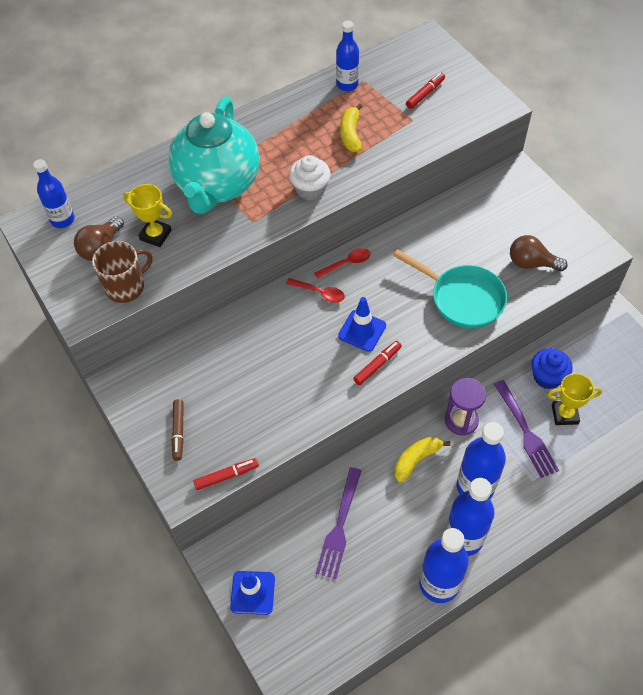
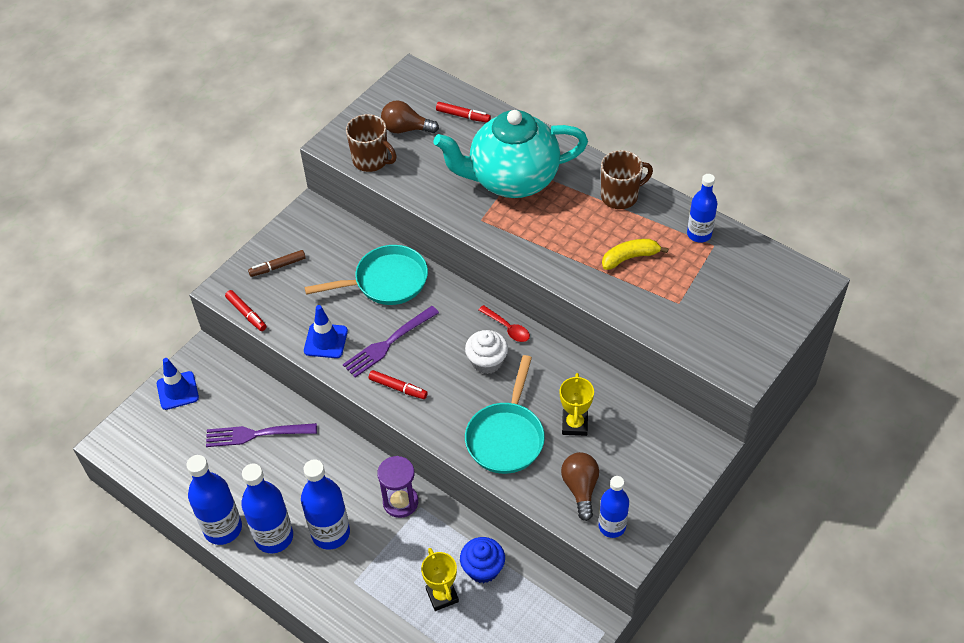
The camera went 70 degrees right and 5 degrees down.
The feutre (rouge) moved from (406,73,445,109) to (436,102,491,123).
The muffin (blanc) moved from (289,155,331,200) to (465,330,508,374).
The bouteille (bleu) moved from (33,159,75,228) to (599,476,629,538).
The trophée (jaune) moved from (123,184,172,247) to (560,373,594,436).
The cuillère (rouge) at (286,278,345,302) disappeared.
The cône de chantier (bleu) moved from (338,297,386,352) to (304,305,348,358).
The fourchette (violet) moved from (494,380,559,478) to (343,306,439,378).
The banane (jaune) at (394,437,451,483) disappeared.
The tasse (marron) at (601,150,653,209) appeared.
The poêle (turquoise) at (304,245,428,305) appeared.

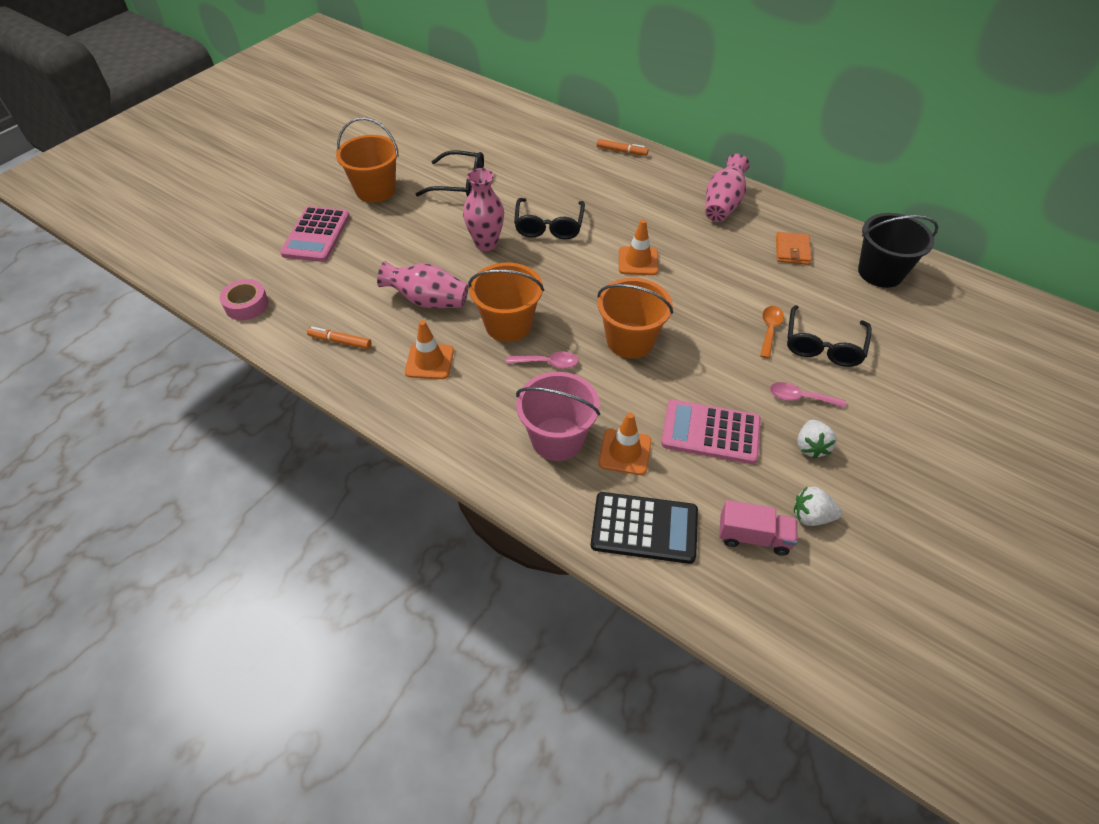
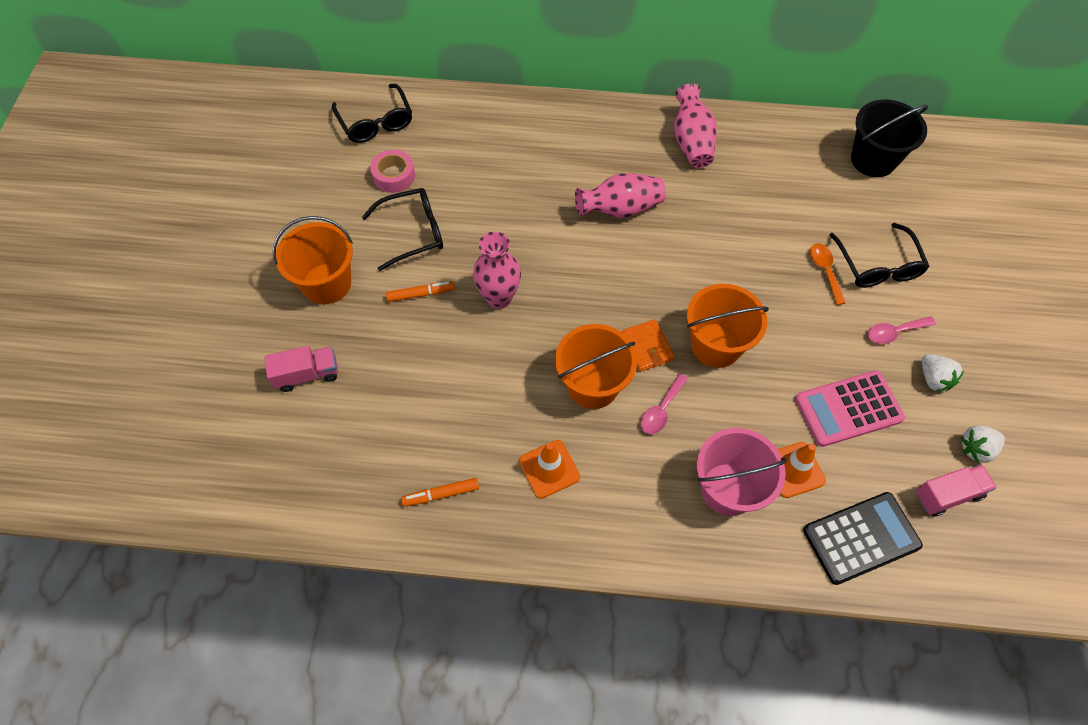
The camera went 30 degrees left and 10 degrees up.
The feutre (orange) moved from (597,139,649,156) to (386,281,455,302).
The lunettes (noir) moved from (514,198,585,239) to (332,84,412,143).
The calculatrice (rose) at (280,206,350,262) was replaced by the camion (rose) at (264,346,338,392).
The cône de chantier (orange) at (619,219,658,275) disappeared.
The portefeuille (orange) moved from (776,232,811,265) to (621,319,675,372).
The vase (rose) moved from (377,261,468,308) to (575,173,666,218).
The ruban adhésif (rose) moved from (220,279,269,320) to (370,150,415,193).
The cuillère (rose) at (506,352,579,369) turned 150 degrees clockwise.

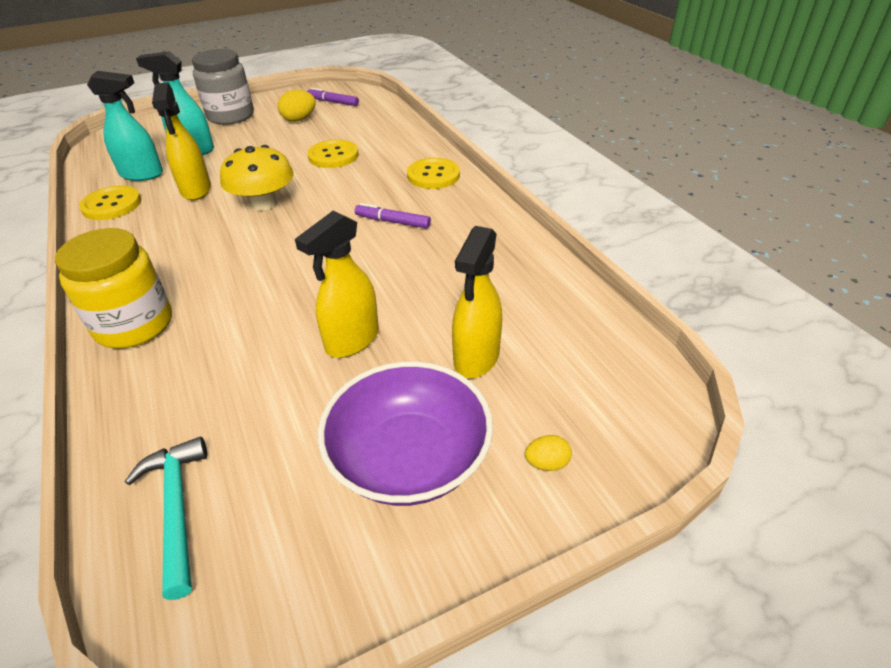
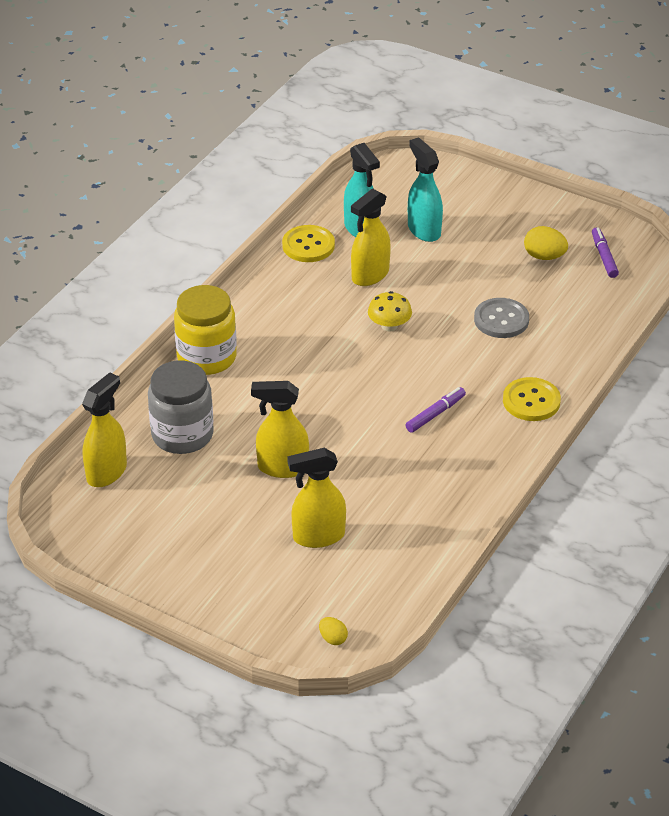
The camera went 55 degrees right and 0 degrees up.
The bocal (gris) moved from (192,49,254,125) to (148,361,214,454).
The bouton (jaune) at (307,140,359,168) became the bouton (gris) at (474,298,529,338).
The champignon (jaune) at (220,145,294,211) changed to 0.65 times the size.
The feutre (violet) at (355,203,431,229) turned 60 degrees clockwise.
The bol (violet) at (318,361,493,506) disappeared.
The œuf (jaune) moved from (525,435,572,471) to (319,617,348,645).
The marteau (turquoise) at (125,437,207,600) was replaced by the vaporisateur (jaune) at (82,373,127,487).

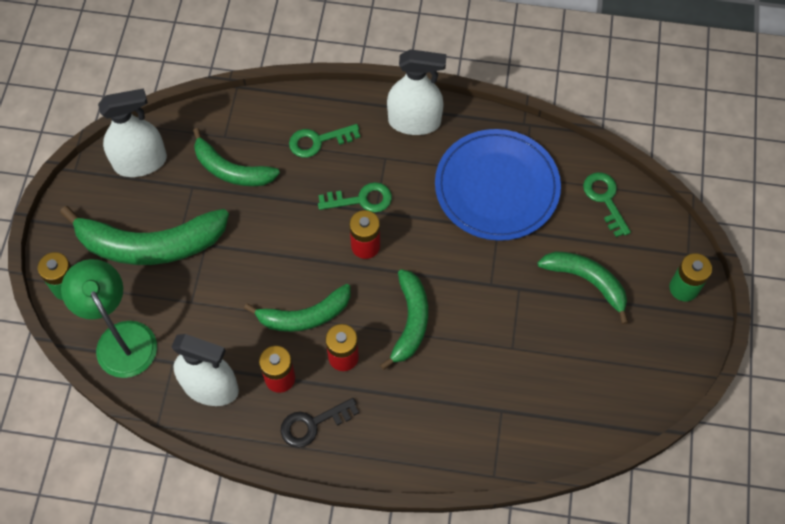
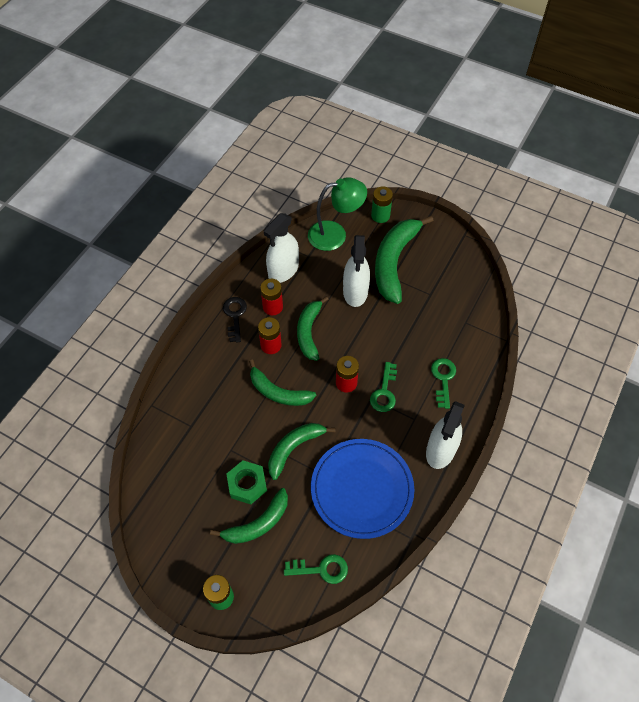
The camera went 110 degrees right and 5 degrees down.
The vaporisateur (blanc) moved from (98,88,167,177) to (343,235,370,307).
The banane (vert) moved from (193,128,280,186) to (268,423,336,480).
The écrou (vert) at (227,460,267,504) appeared.

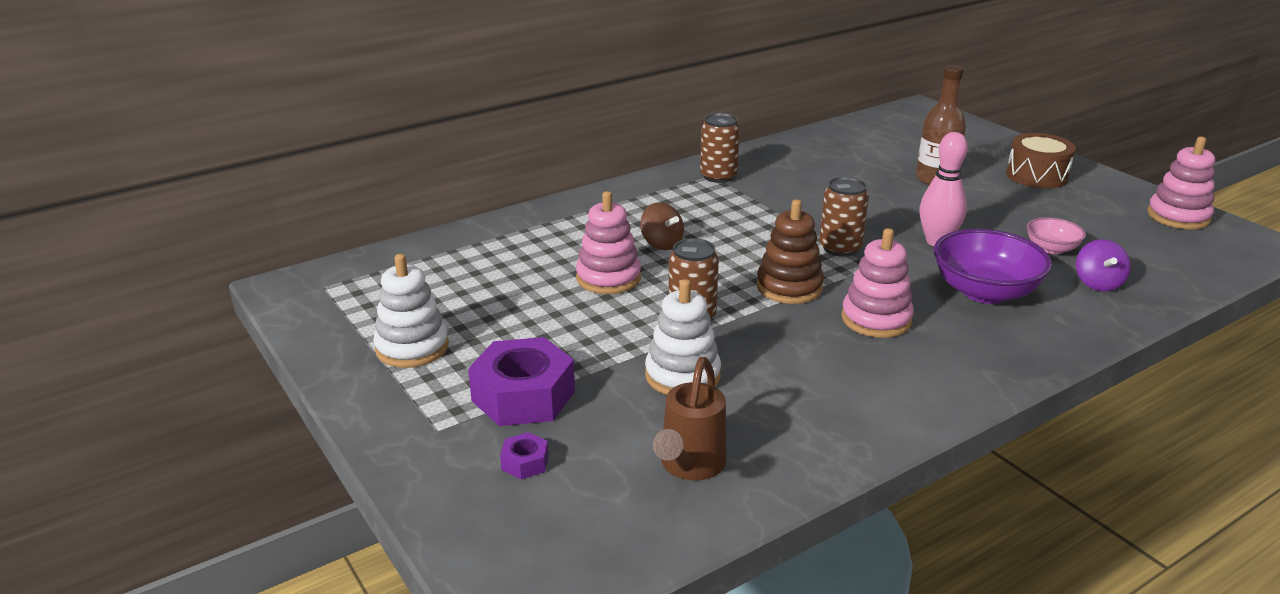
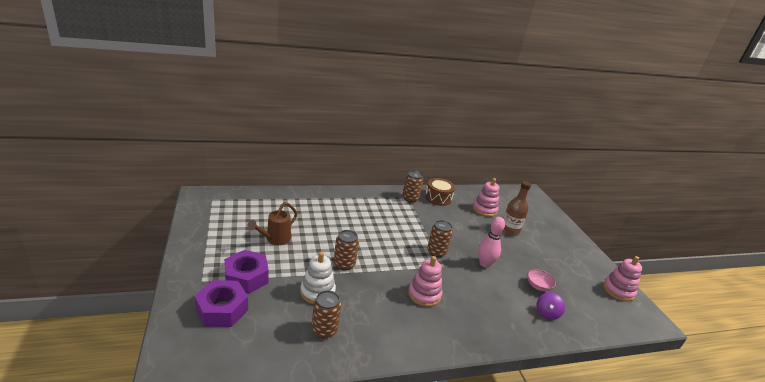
The camera went 15 degrees right and 0 degrees up.
The tambour (marron) moved from (1006,133,1076,189) to (425,178,455,206).
The jouet à empiler (rose) moved from (576,191,641,294) to (473,178,499,217).
The jouet à empiler (marron) at (756,199,824,304) disappeared.
The toupie (marron) at (640,202,684,250) disappeared.
The bol (violet) at (934,229,1052,304) disappeared.
The jouet à empiler (blanc) at (373,254,449,368) disappeared.
The arrosoir (marron) moved from (653,357,727,480) to (247,202,297,245).
The écrou (violet) at (500,432,549,479) changed to 2.25 times the size.
The canette (marron) at (312,290,341,338) appeared.

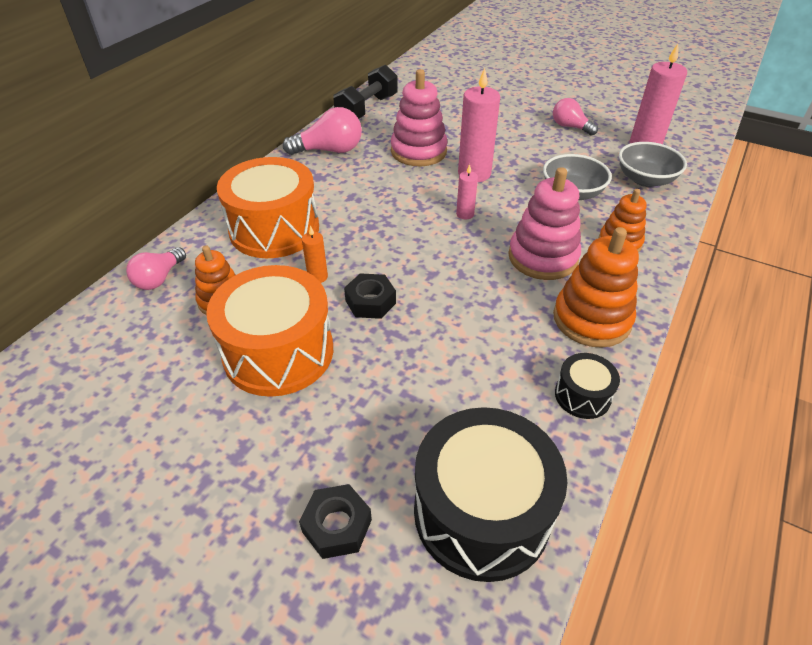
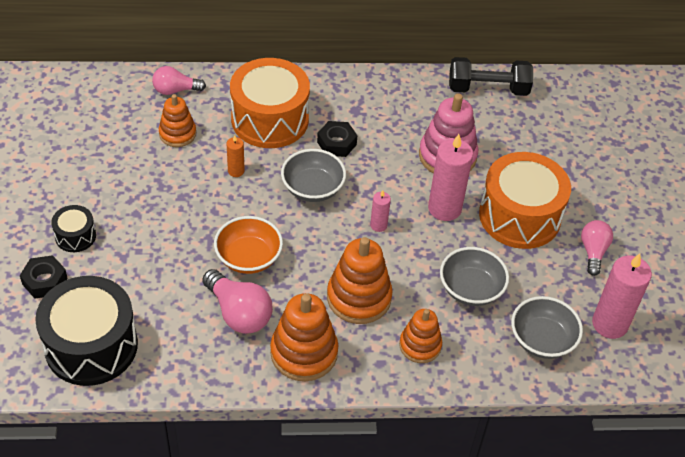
The camera went 55 degrees right and 5 degrees up.
The ampoule (rose) moved from (283,107,362,155) to (202,269,273,334).
The jouet à empiler (rose) at (508,167,581,280) became the jouet à empiler (orange) at (327,237,393,324).
The tambour (orange) moved from (206,265,333,397) to (479,152,571,249).
The écrou (noir) moved from (344,273,396,319) to (317,121,358,157).
The tambour (noir) moved from (555,353,620,419) to (51,205,96,252).
The bol (gris) at (281,149,346,202) appeared.
The bol (orange) at (214,216,283,274) appeared.

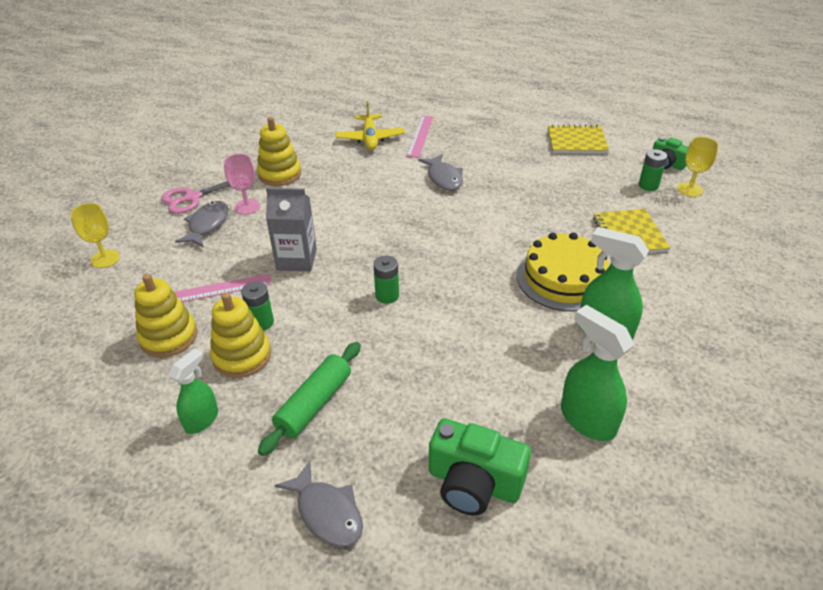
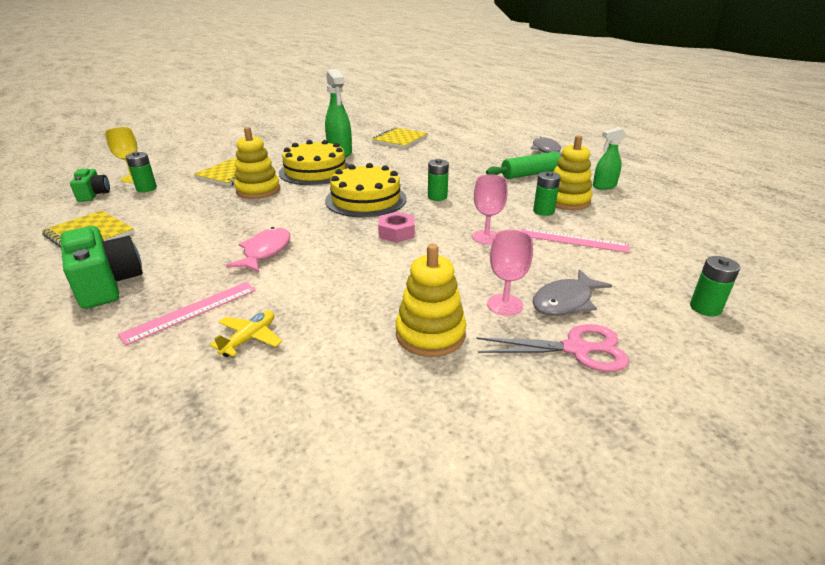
The camera went 145 degrees left and 10 degrees down.
The avion (jaune) at (335,101,405,150) changed to 0.64 times the size.
The poisson (gris) at (418,154,463,191) became the poisson (rose) at (226,227,291,272).
The brique de lait (gris) at (266,188,317,271) was replaced by the verre à pied (rose) at (472,174,508,245).
The verre à pied (jaune) at (70,203,120,268) was replaced by the pile (vert) at (690,256,740,316).
The jouet à empiler (jaune) moved from (134,274,197,358) to (234,127,280,199).
The vaporisateur (vert) at (561,305,634,441) was replaced by the carnet (jaune) at (372,127,428,148).
The appareil photo (vert) moved from (429,418,531,515) to (60,226,143,309).
The gâteau (jaune) at (325,163,407,217) appeared.
The écrou (rose) at (378,212,415,243) appeared.

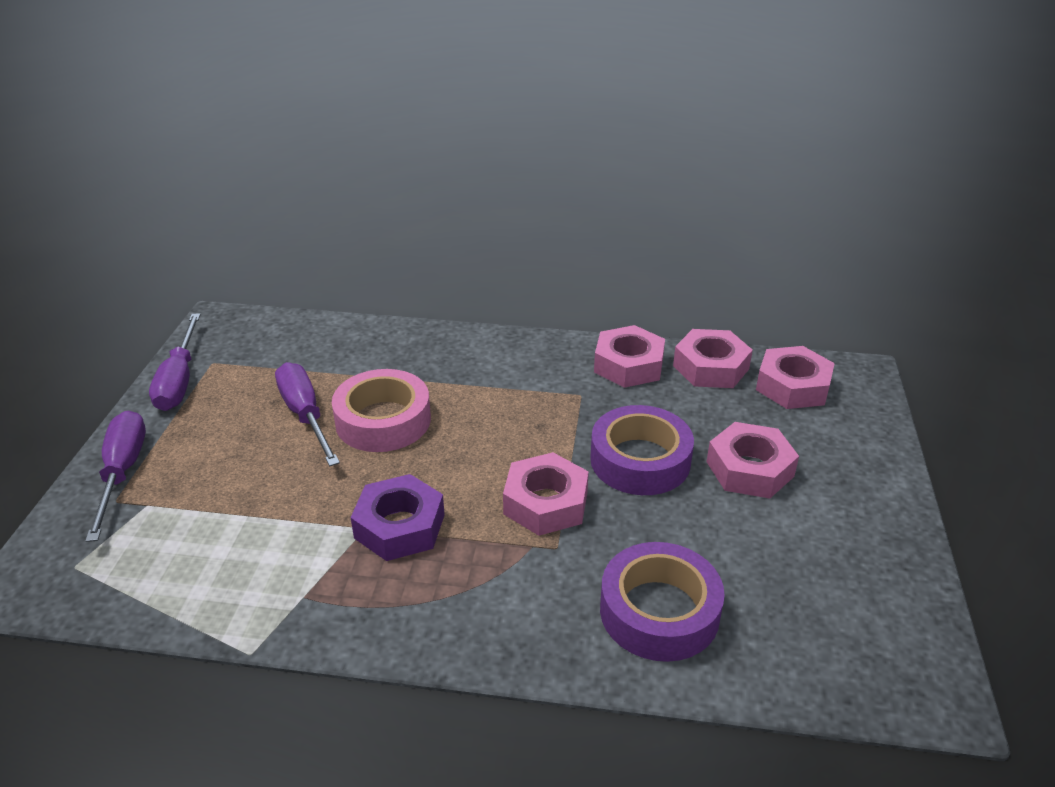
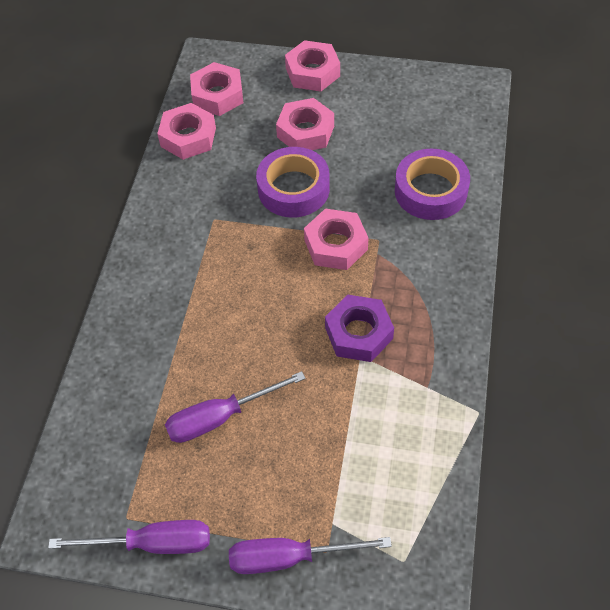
The camera went 85 degrees left and 20 degrees up.
The écrou (rose) moved from (594,325,665,388) to (285,40,340,91).
The ruban adhésif (rose) at (332,369,431,452) disappeared.

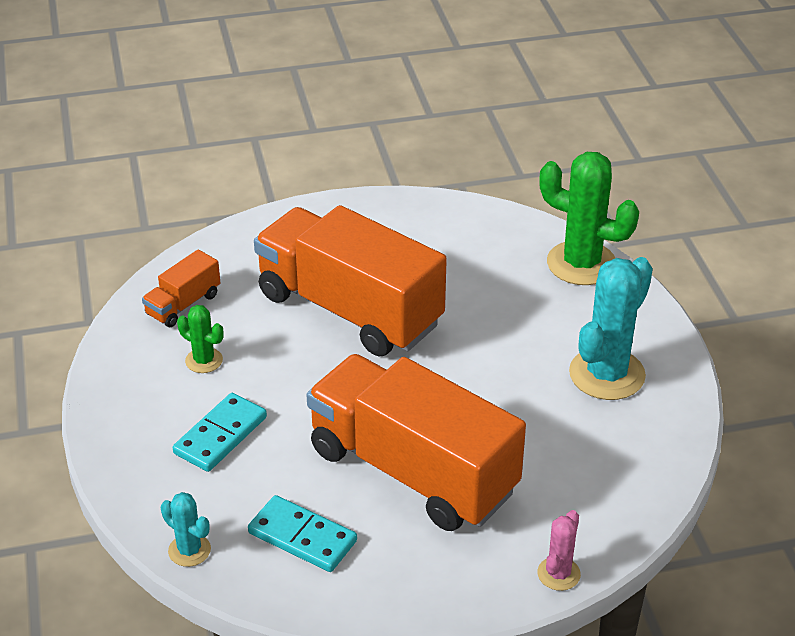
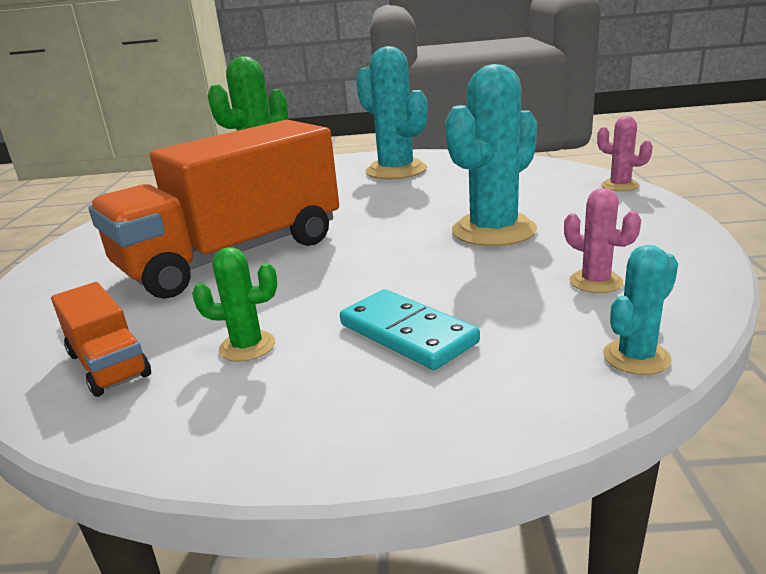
The camera went 75 degrees left and 15 degrees down.
The cactus (vert) at (177,305,223,373) turned 45 degrees clockwise.
The camion (orange) at (307,354,526,531) was replaced by the cactus (turquoise) at (445,64,537,246).
The domino (turquoise) at (248,495,357,572) was replaced by the cactus (rose) at (564,188,641,293).

